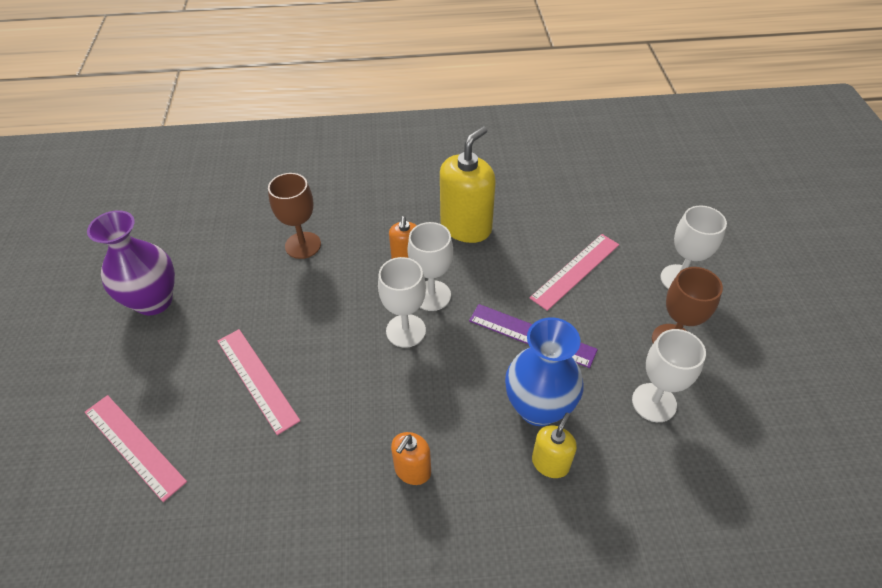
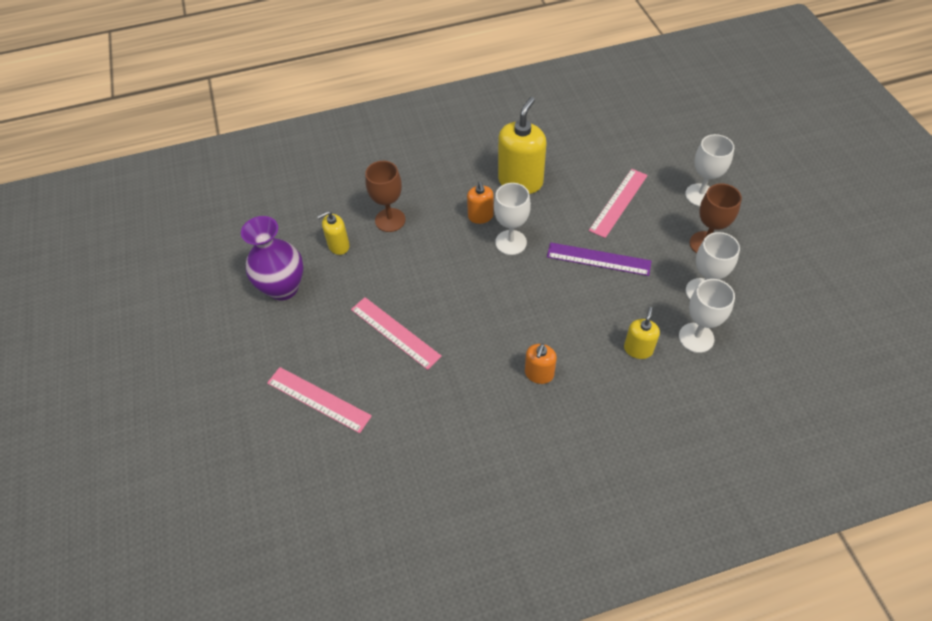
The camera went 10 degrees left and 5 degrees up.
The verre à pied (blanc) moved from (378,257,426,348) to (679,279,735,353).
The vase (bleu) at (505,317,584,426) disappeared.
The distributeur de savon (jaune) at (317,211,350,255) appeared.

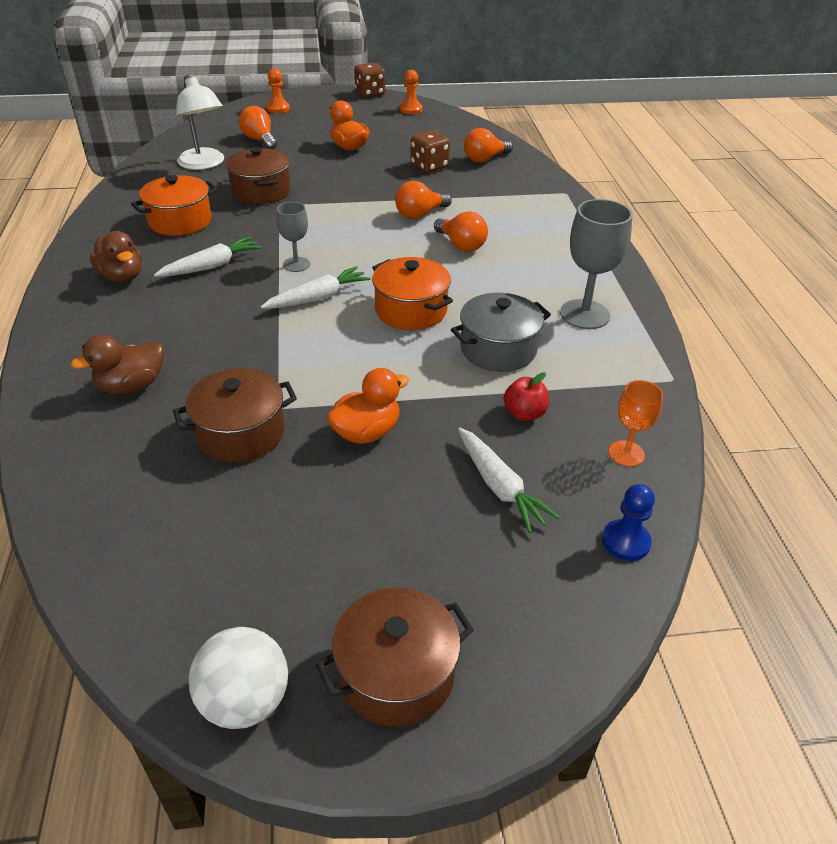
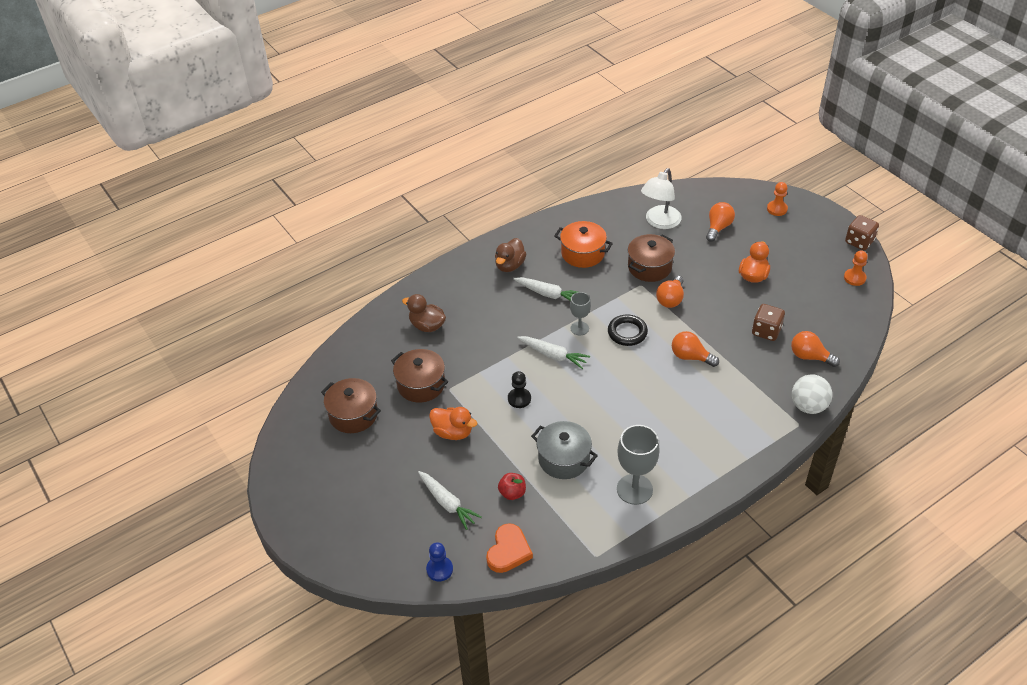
The camera went 65 degrees right and 5 degrees up.
The ampoule (orange) moved from (434,211,488,252) to (656,276,684,308).
The marmite (orange) at (372,257,453,330) disappeared.
The verre à pied (orange) at (609,380,663,466) was replaced by the cœur (orange) at (486,523,533,573).
The carotte (blanc) at (458,427,560,533) turned 75 degrees counterclockwise.
The marmite (marron) moved from (316,588,474,727) to (321,378,381,433).
The balle (blanc) moved from (189,627,288,729) to (792,374,832,414).
The anneau (noir) at (608,315,648,346) appeared.
The pion (noir) at (508,371,531,408) appeared.

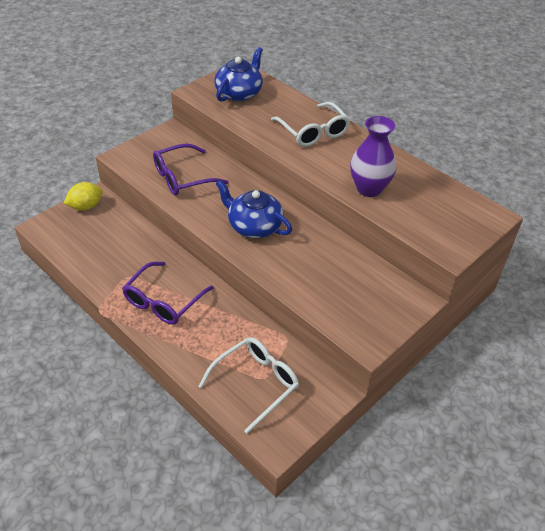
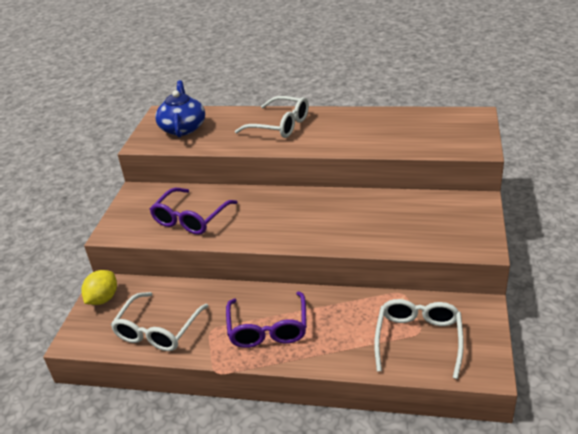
The camera went 30 degrees left and 10 degrees down.
The vase (violet) at (350,116,396,197) disappeared.
The théière (bleu) at (216,180,292,238) disappeared.
The lunettes (blanc) at (111,292,208,351) appeared.

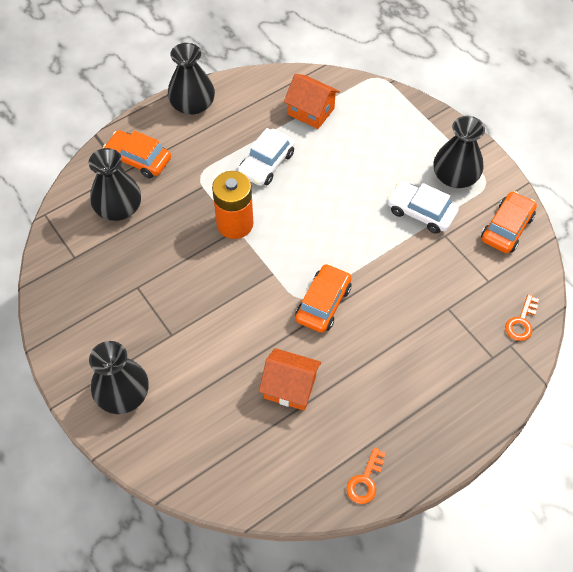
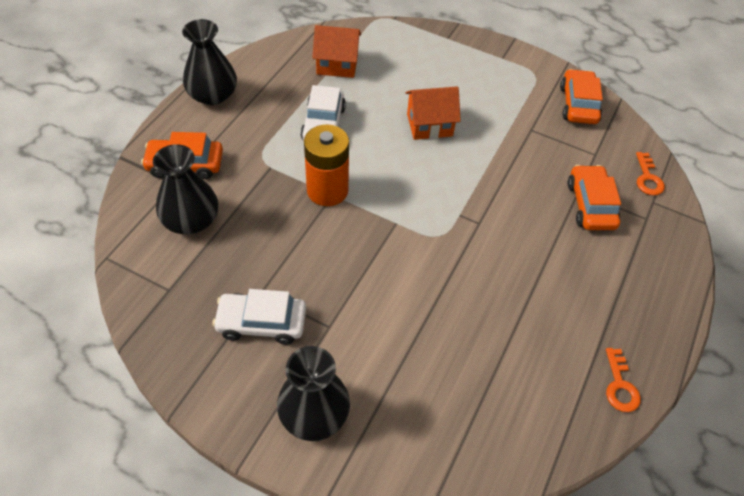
The camera went 30 degrees left and 5 degrees down.
The vase (noir) at (434,116,485,188) disappeared.
The voiture (blanc) moved from (387,181,459,234) to (212,289,306,344).
The voiture (orange) moved from (295,264,352,333) to (568,165,621,230).
The maison (orange) moved from (259,348,321,411) to (405,86,461,140).

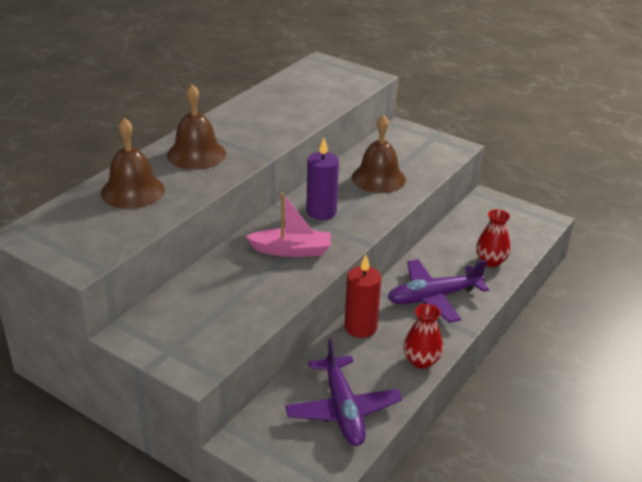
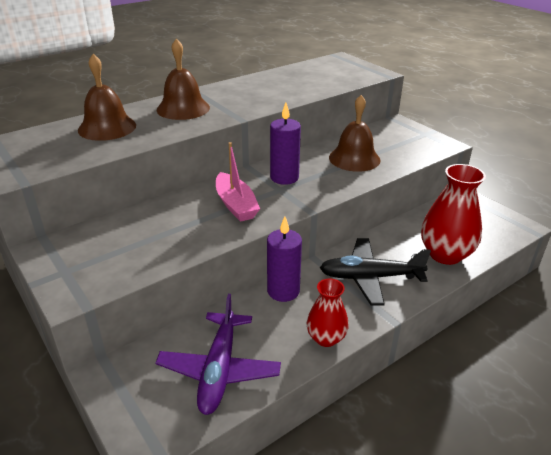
The camera went 20 degrees right and 0 degrees up.
The bateau (rose) at (245,193,331,257) turned 45 degrees clockwise.
The vase (rouge) at (476,209,511,267) changed to 1.66 times the size.
The bougie (rouge) at (344,255,381,338) became the bougie (violet) at (267,217,302,302).
The avion (violet) at (388,259,489,323) became the avion (noir) at (320,238,431,306).

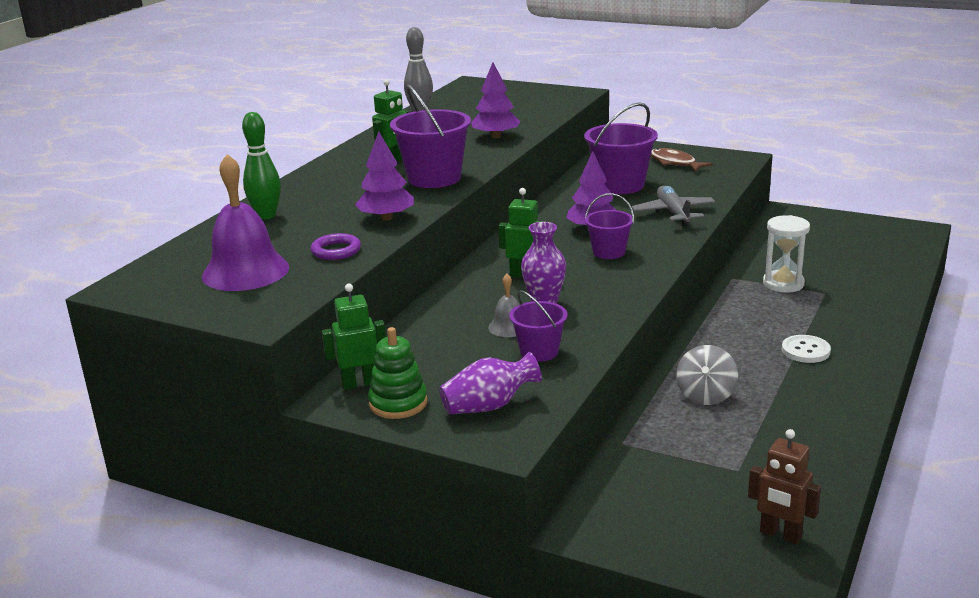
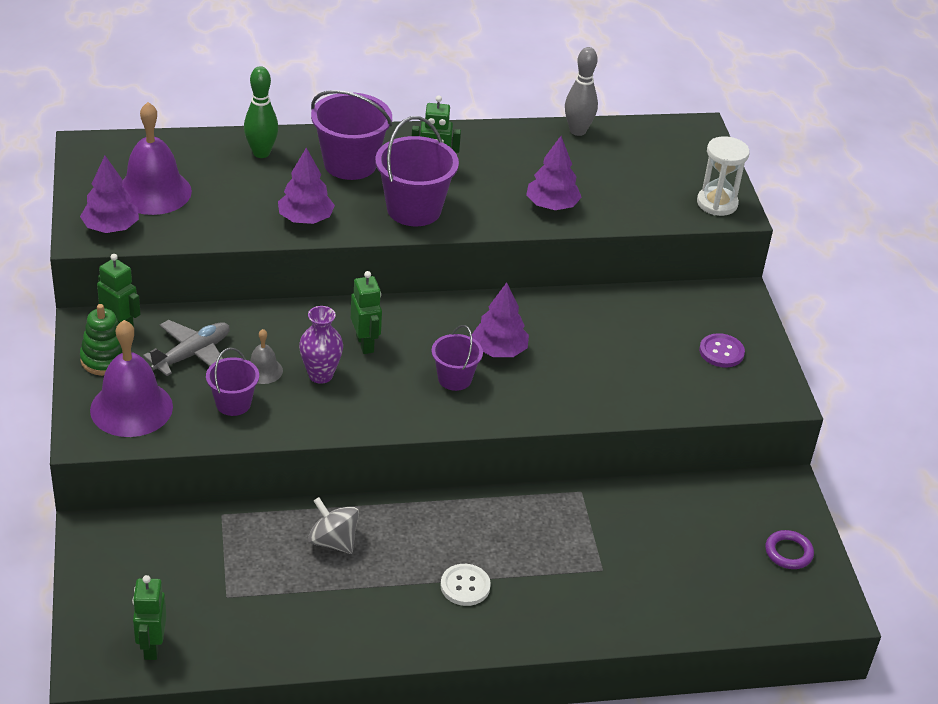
The camera went 50 degrees right and 15 degrees up.
The seau (violet) moved from (584,102,658,194) to (311,90,392,180).
The poisson (marron) at (651,148,713,172) was replaced by the bouton (violet) at (699,333,745,368).
The avion (gris) moved from (631,186,715,226) to (143,320,230,376).
The sablier (blanc) moved from (763,215,810,293) to (697,136,750,216).
The anneau (violet) moved from (311,233,361,260) to (765,530,814,569).
The toupie (gris) at (676,345,738,405) turned 60 degrees clockwise.
The vase (violet) at (439,352,542,414) was replaced by the cloche (violet) at (90,320,173,437).
The robot (marron) at (748,429,821,544) became the robot (vert) at (132,575,166,660).
The arbre (violet) at (80,156,139,233) appeared.

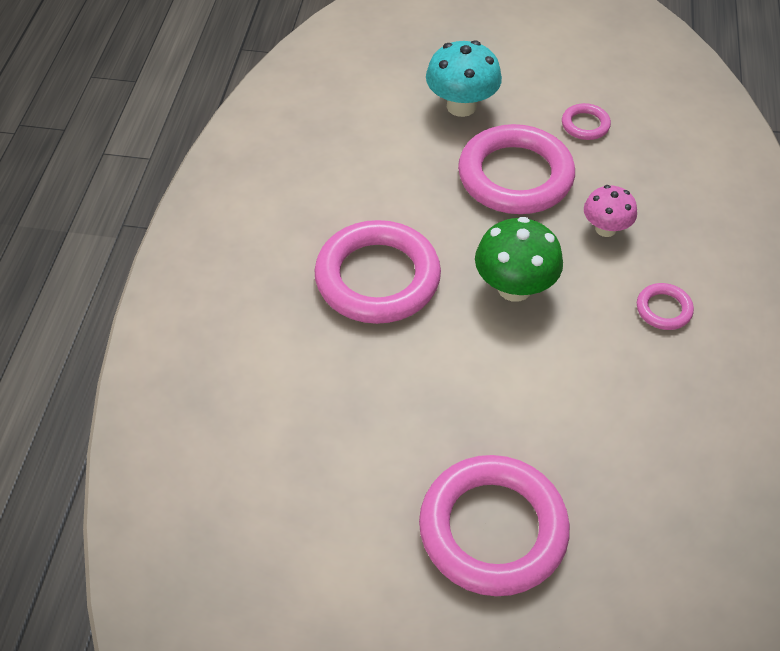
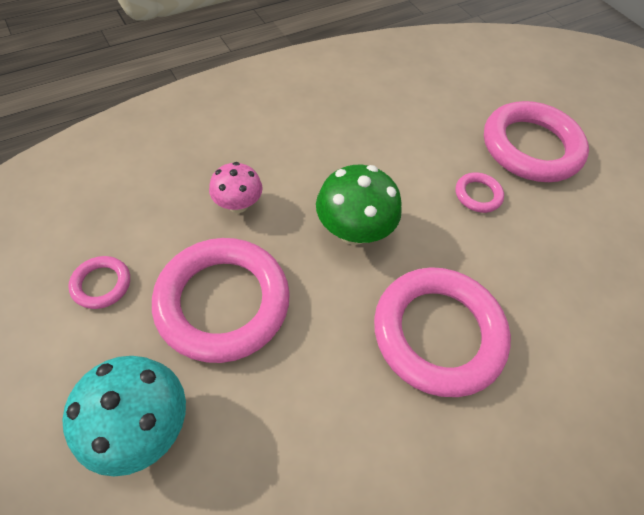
The camera went 135 degrees left and 5 degrees up.
The anneau (rose) moved from (637,283,694,330) to (456,172,504,213).

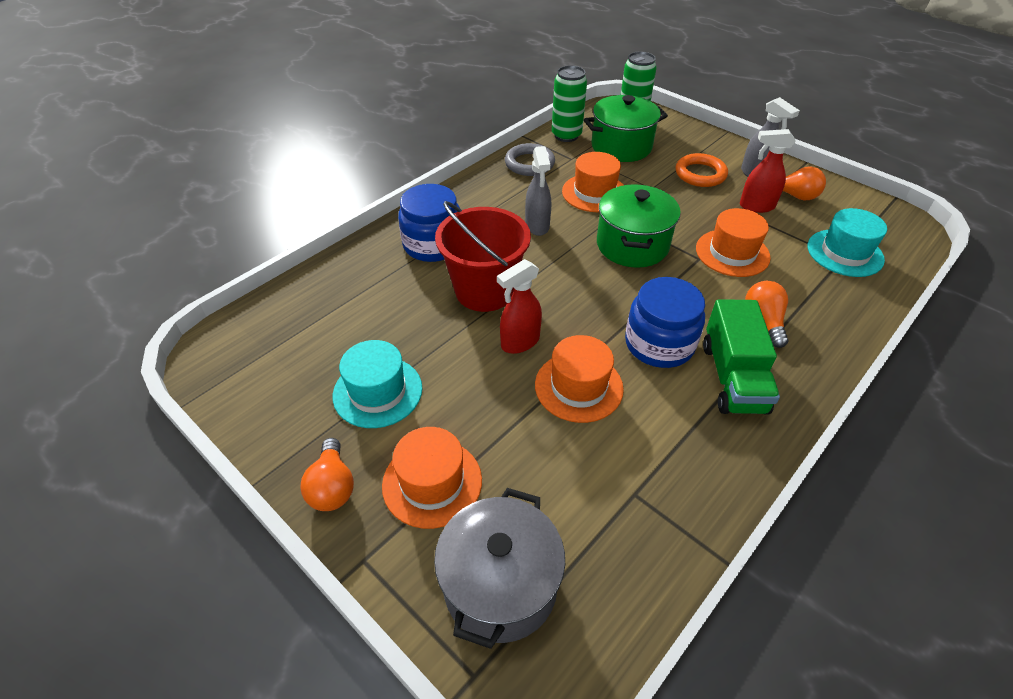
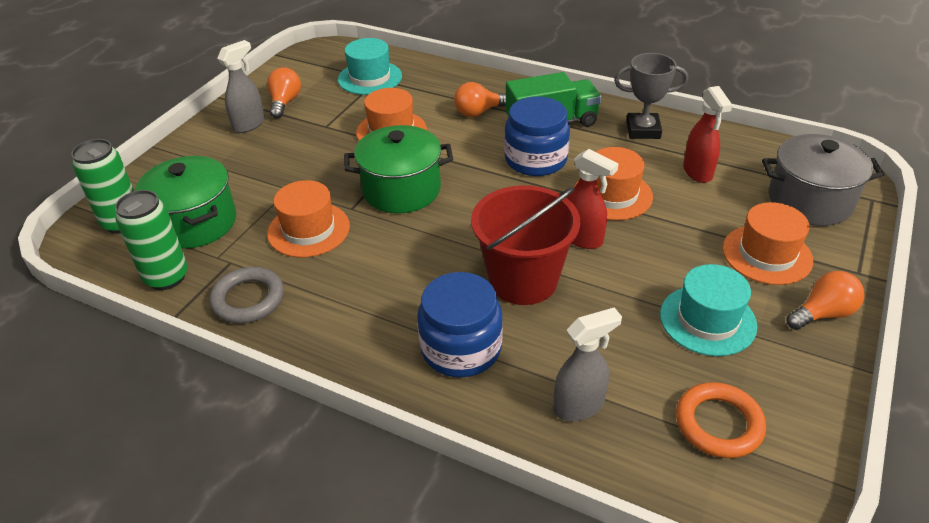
The camera went 105 degrees left and 5 degrees down.
The vaporisateur (rouge) moved from (740,129,796,213) to (683,86,732,183).
The vaporisateur (gris) moved from (525,146,551,236) to (554,307,622,421).
The anneau (orange) moved from (675,153,728,187) to (676,382,766,458).
The trophée (gris) at (614,53,688,139) appeared.

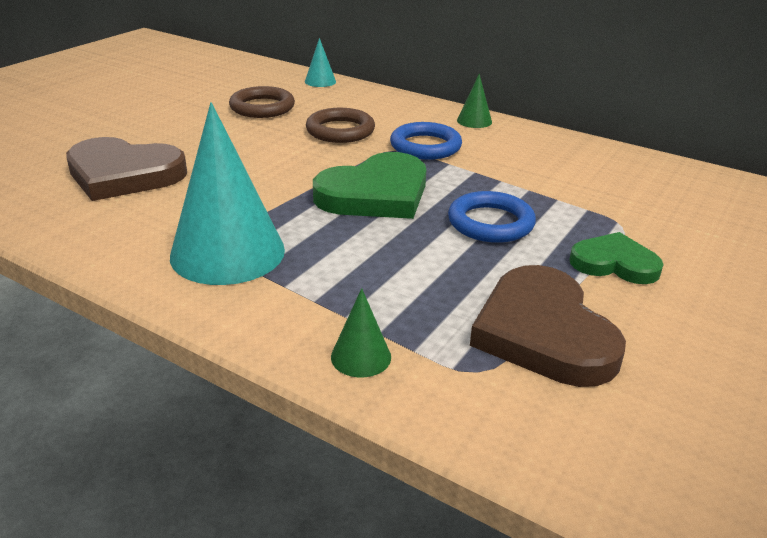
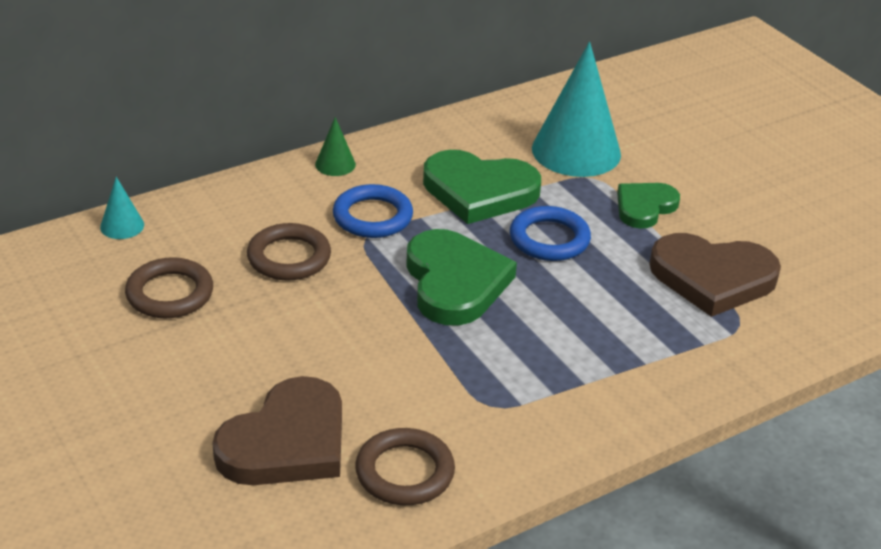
The camera went 65 degrees left and 5 degrees up.
The cône (turquoise) moved from (170,102,285,285) to (532,42,621,177).
The cône (vert) at (331,288,391,377) disappeared.
The cœur (vert) at (423,150,541,224) appeared.
The anneau (marron) at (355,428,455,505) appeared.

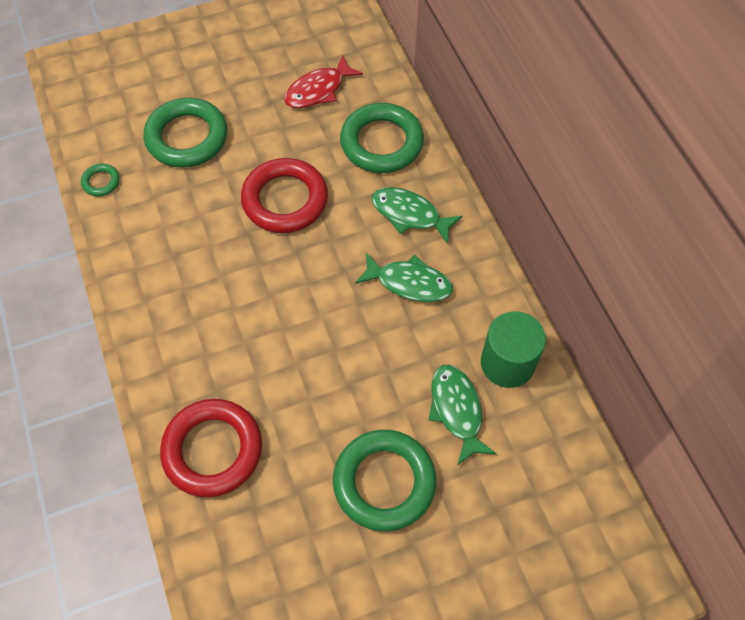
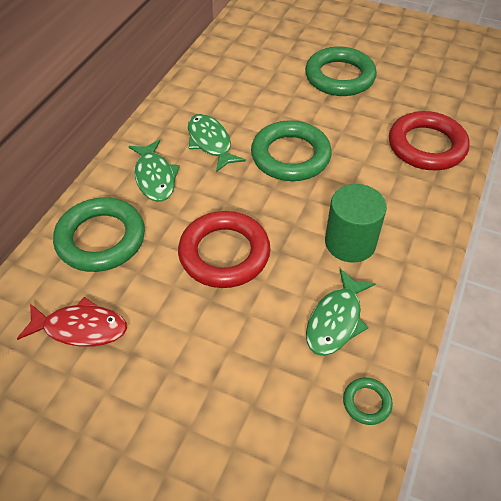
The camera went 135 degrees left and 10 degrees down.
The anneau (vert) moved from (144,98,227,168) to (251,120,332,181).
The cylindre (vert) moved from (481,311,546,388) to (325,184,387,263).
The poisson (vert) moved from (428,365,497,465) to (306,269,376,356).

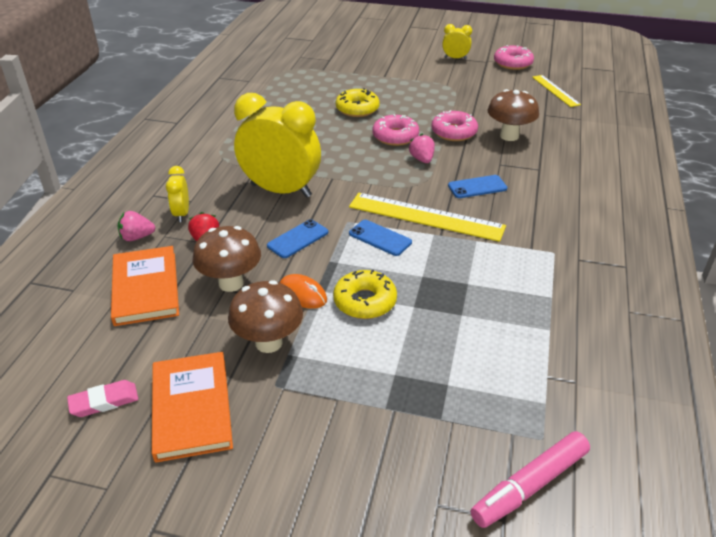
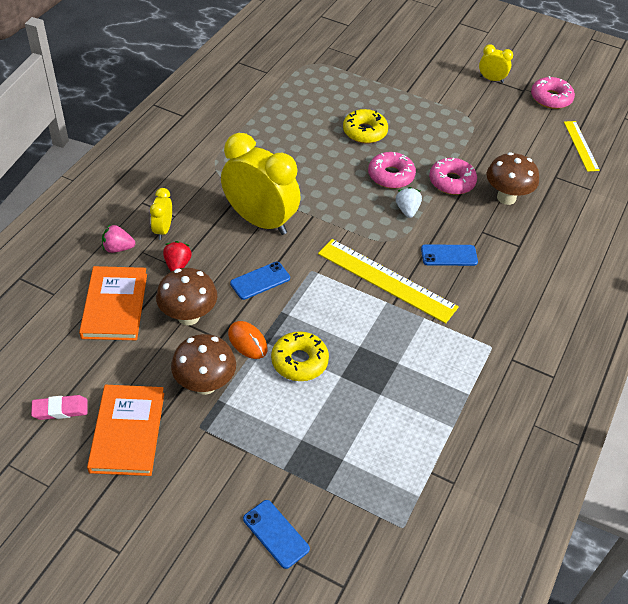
The camera went 10 degrees right and 10 degrees up.
The fraise (rose) at (409,134,435,163) became the fraise (blanc) at (396,187,422,218).
The téléphone (bleu) moved from (349,220,412,256) to (243,500,310,569).
The feutre (rose) at (471,431,590,528) disappeared.

